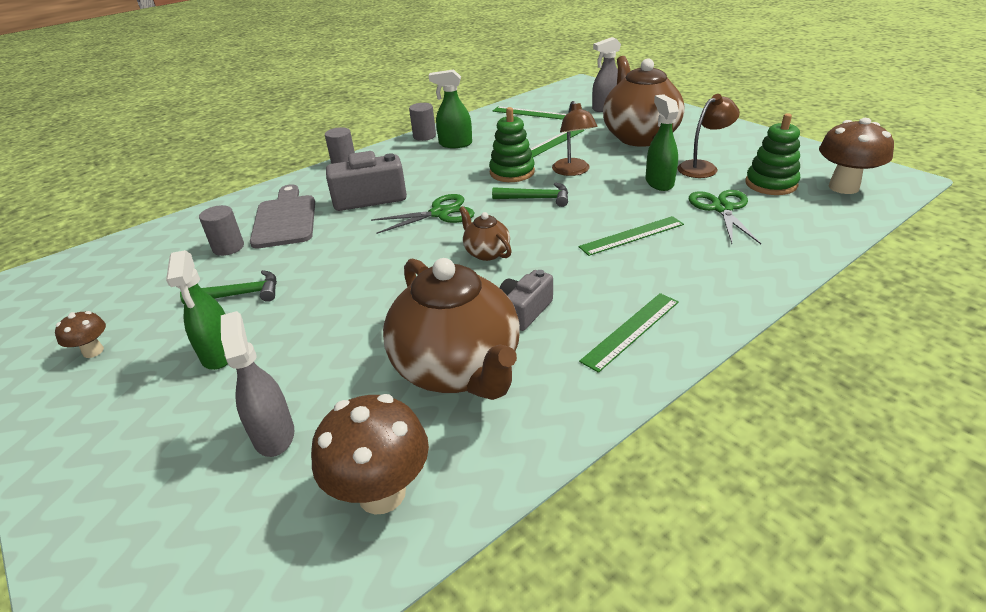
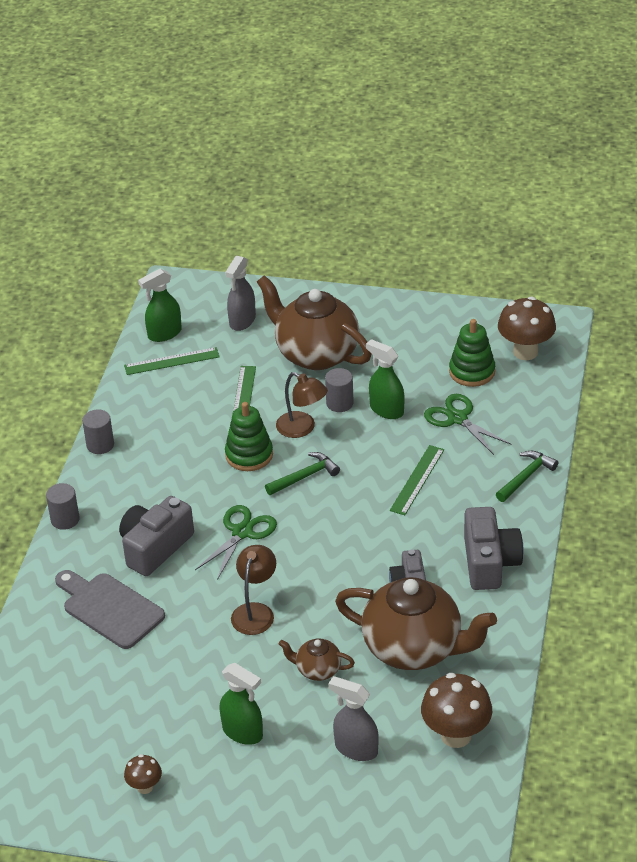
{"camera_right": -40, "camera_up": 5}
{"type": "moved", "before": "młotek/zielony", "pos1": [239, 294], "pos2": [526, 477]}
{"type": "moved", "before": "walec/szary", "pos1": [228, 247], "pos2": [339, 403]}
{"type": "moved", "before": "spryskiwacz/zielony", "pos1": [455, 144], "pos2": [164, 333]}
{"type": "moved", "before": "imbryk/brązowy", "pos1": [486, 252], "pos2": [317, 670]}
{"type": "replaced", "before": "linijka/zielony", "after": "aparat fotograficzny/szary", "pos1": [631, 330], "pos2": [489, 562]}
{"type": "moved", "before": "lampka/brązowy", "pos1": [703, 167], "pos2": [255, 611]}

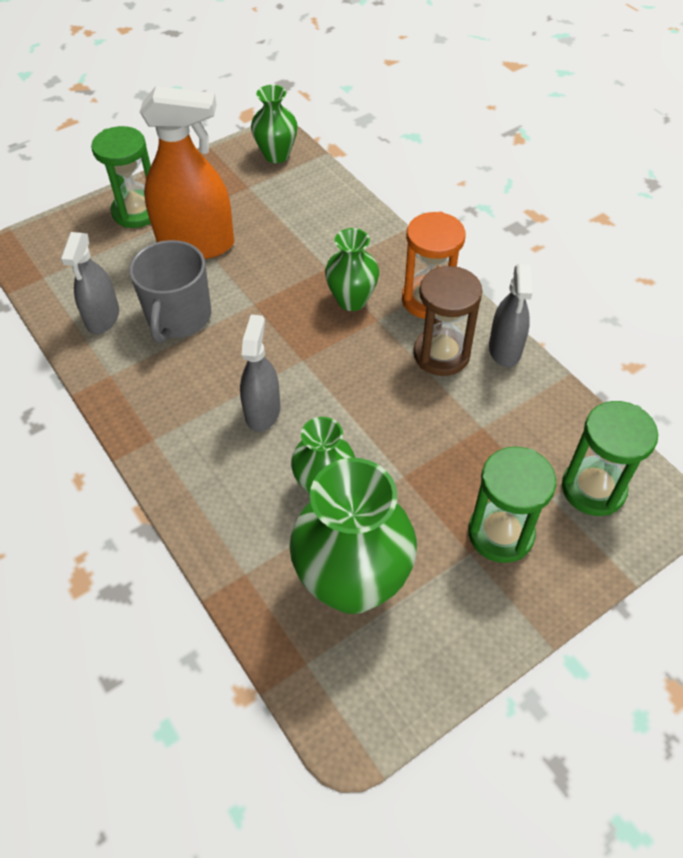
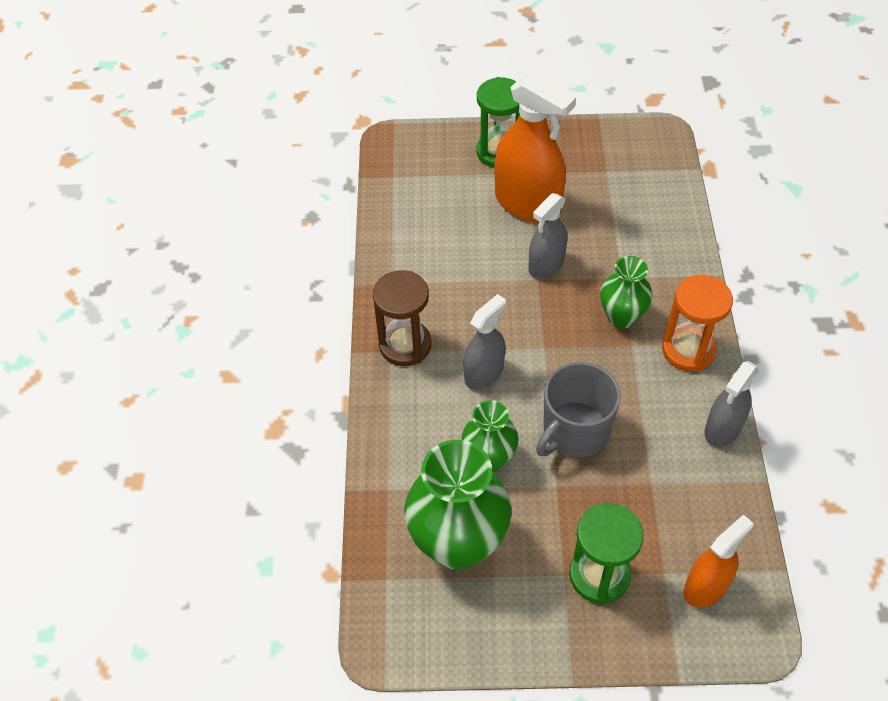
{"camera_right": 35, "camera_up": 0}
{"type": "moved", "before": "spryskiwacz/szary", "pos1": [103, 317], "pos2": [546, 265]}
{"type": "moved", "before": "kubek/szary", "pos1": [178, 317], "pos2": [574, 432]}
{"type": "removed", "before": "wazon/zielony", "pos1": [276, 155]}
{"type": "moved", "before": "klepsydra/brązowy", "pos1": [441, 354], "pos2": [405, 345]}
{"type": "replaced", "before": "klepsydra/zielony", "after": "spryskiwacz/pomarańczowy", "pos1": [593, 489], "pos2": [705, 586]}

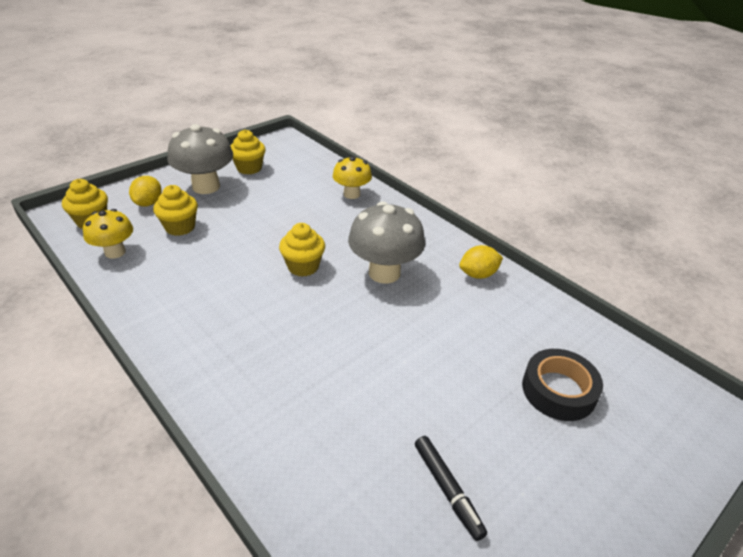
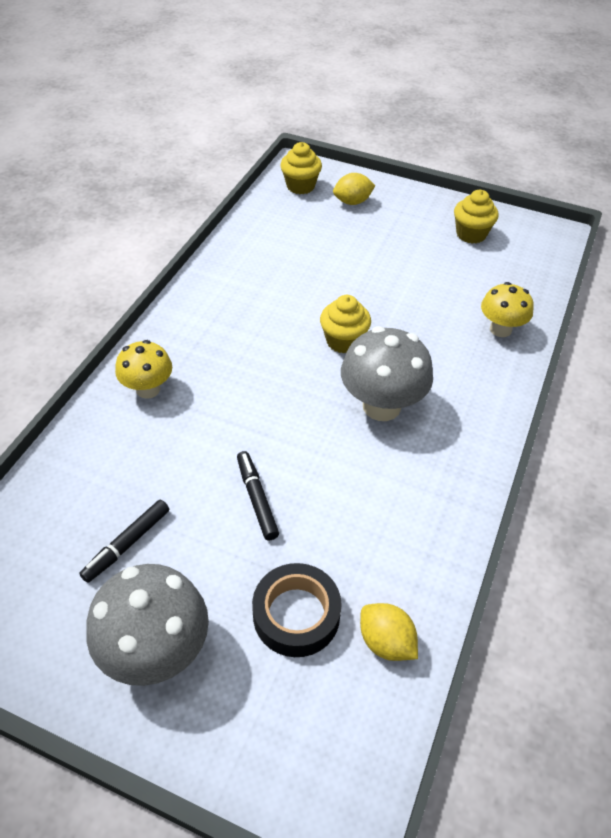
{"camera_right": 65, "camera_up": 10}
{"type": "moved", "before": "grzyb/żółty", "pos1": [115, 252], "pos2": [148, 389]}
{"type": "removed", "before": "muffinka/żółty", "pos1": [180, 227]}
{"type": "moved", "before": "grzyb/szary", "pos1": [206, 187], "pos2": [156, 651]}
{"type": "moved", "before": "cytryna/żółty", "pos1": [478, 274], "pos2": [386, 642]}
{"type": "added", "after": "flamaster/czarny", "pos2": [257, 499]}

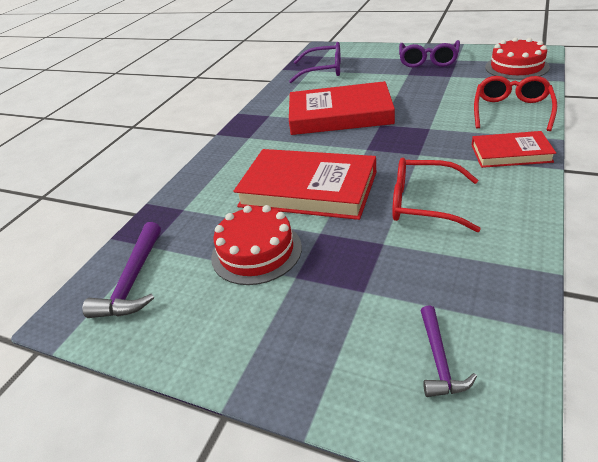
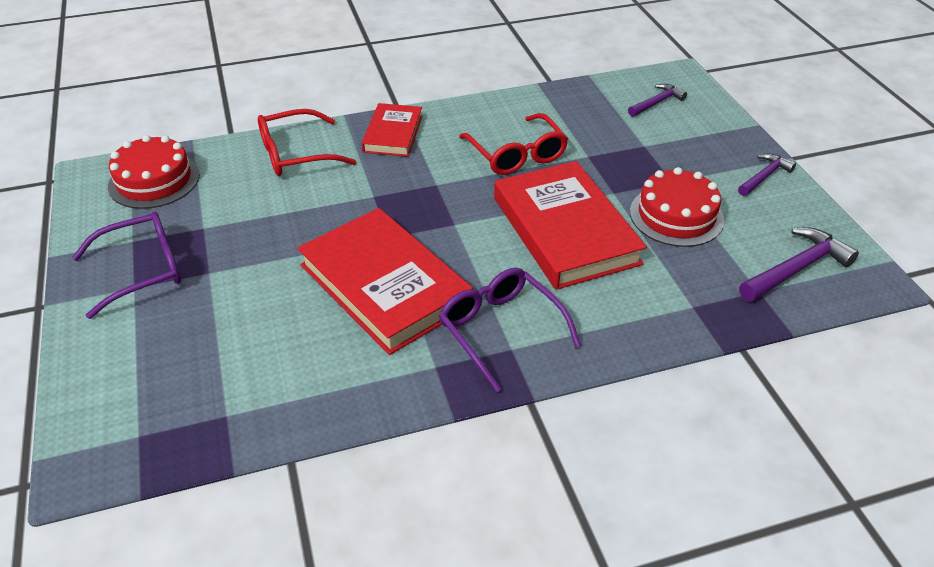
{"camera_right": -135, "camera_up": 5}
{"type": "moved", "before": "okulary/fioletowy", "pos1": [323, 70], "pos2": [500, 330]}
{"type": "turned", "before": "książka/czerwony", "pos1": [510, 153], "pos2": [393, 134], "turn": 45}
{"type": "added", "after": "młotek/fioletowy", "pos2": [764, 176]}

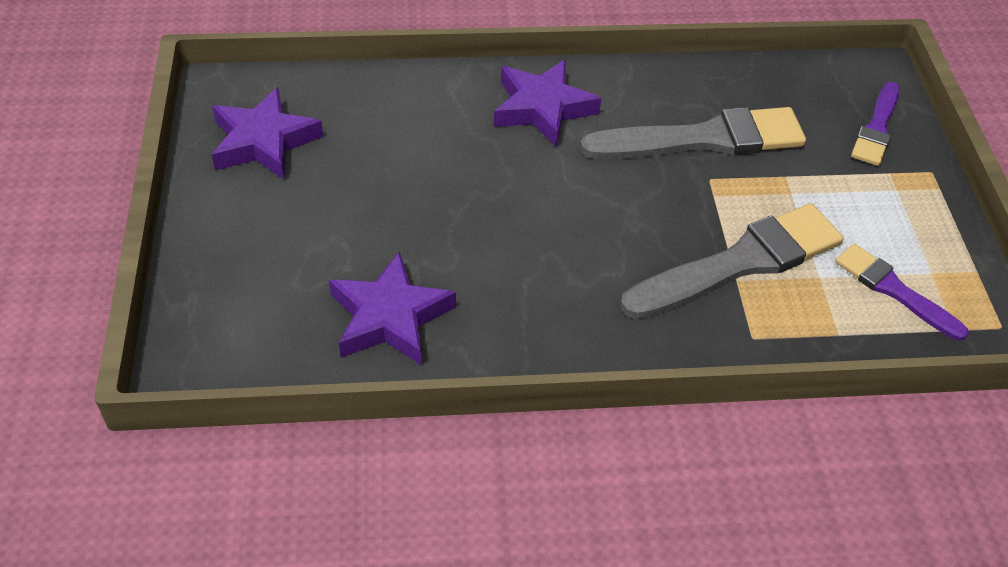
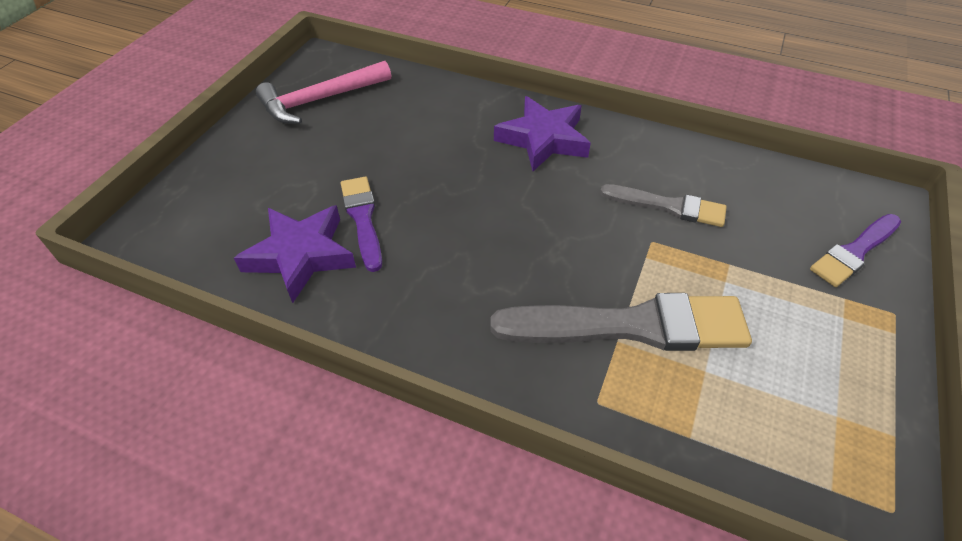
{"camera_right": 30, "camera_up": 0}
{"type": "replaced", "before": "gwiazda/fioletowy", "after": "młotek/różowy", "pos1": [264, 141], "pos2": [320, 100]}
{"type": "resized", "before": "pędzel/szary", "pos1": [703, 139], "pos2": [668, 206], "scale": 0.57}
{"type": "moved", "before": "pędzel/fioletowy", "pos1": [894, 290], "pos2": [362, 219]}

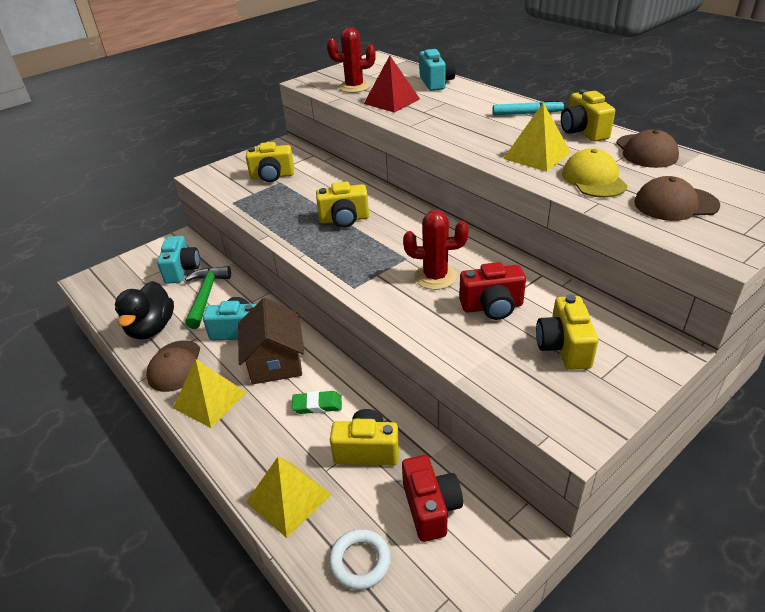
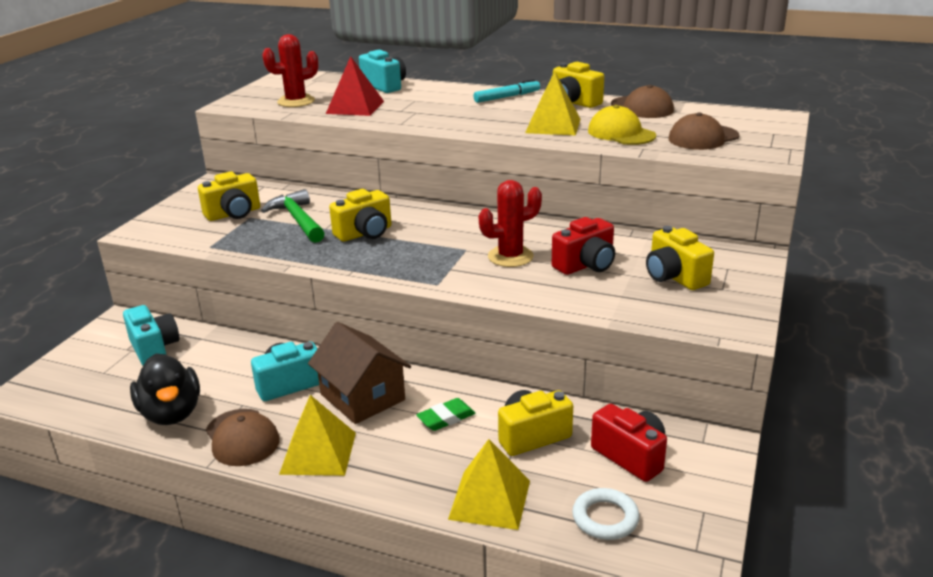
{"camera_right": -30, "camera_up": -10}
{"type": "moved", "before": "młotek/zielony", "pos1": [206, 296], "pos2": [297, 220]}

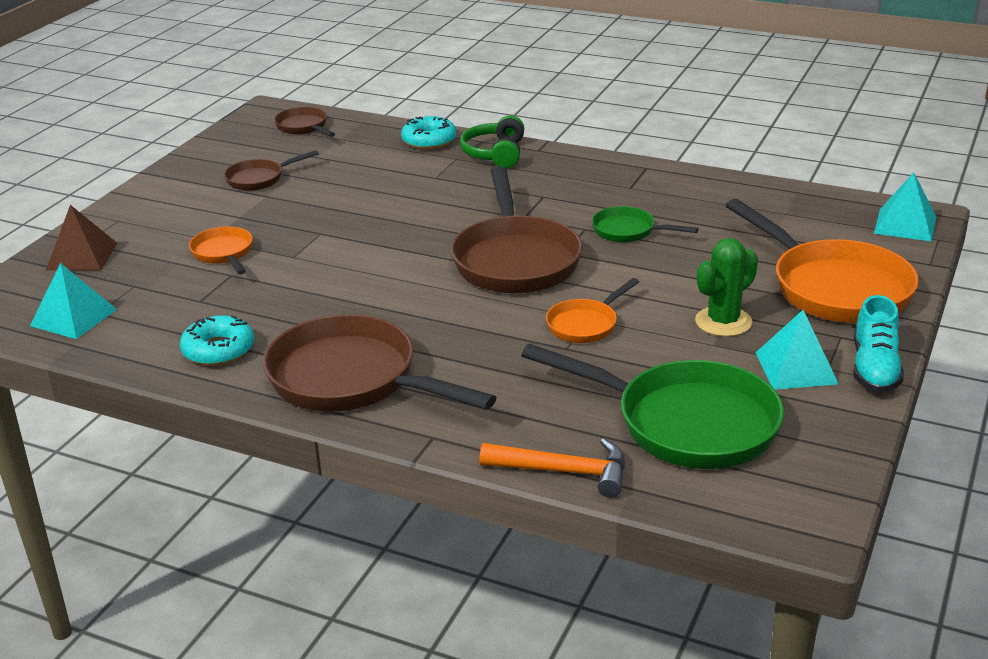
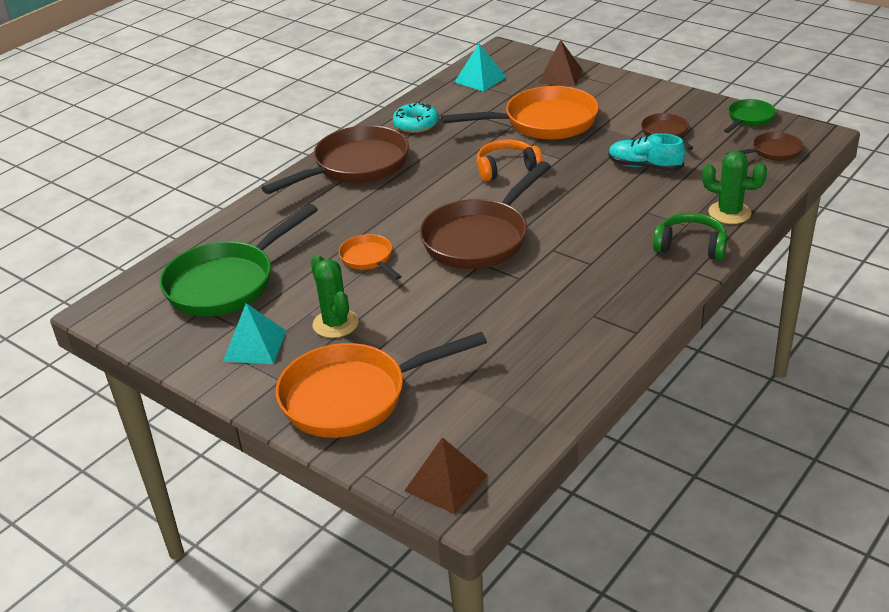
{"camera_right": 105, "camera_up": 5}
{"type": "resized", "before": "patelnia/pomarańczowy", "pos1": [223, 253], "pos2": [543, 122], "scale": 2.01}
{"type": "replaced", "before": "donut/turkusowy", "after": "kaktus/zielony", "pos1": [429, 141], "pos2": [729, 213]}
{"type": "turned", "before": "patelnia/brązowy", "pos1": [515, 260], "pos2": [480, 238], "turn": -60}
{"type": "removed", "before": "młotek/pomarańczowy", "pos1": [563, 471]}
{"type": "moved", "before": "patelnia/zielony", "pos1": [628, 231], "pos2": [749, 119]}
{"type": "moved", "before": "but/turkusowy", "pos1": [874, 368], "pos2": [644, 166]}
{"type": "recoloured", "before": "piramida/turkusowy", "after": "piramida/brązowy", "pos1": [905, 224], "pos2": [446, 482]}
{"type": "added", "after": "słuchawki/pomarańczowy", "pos2": [507, 168]}

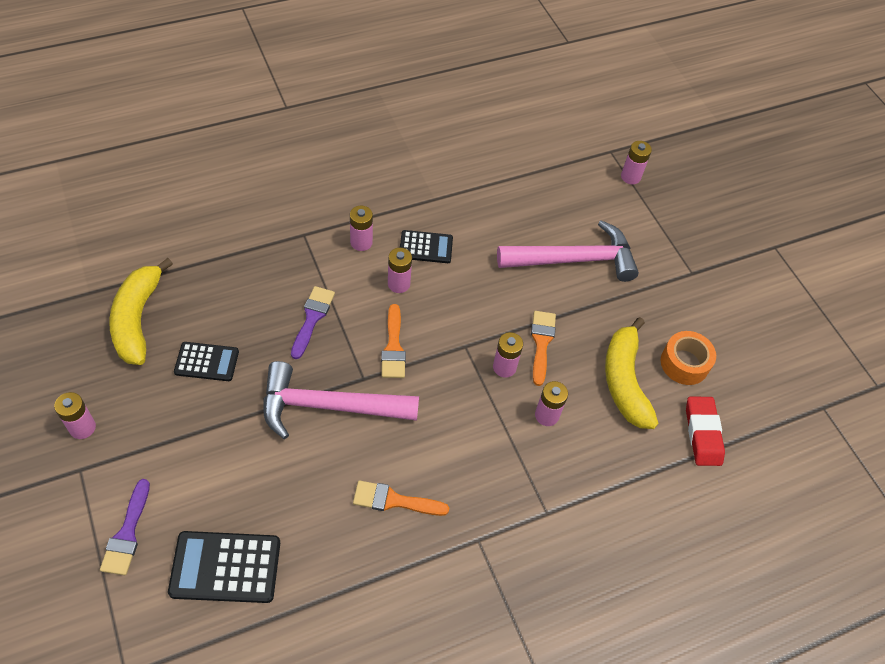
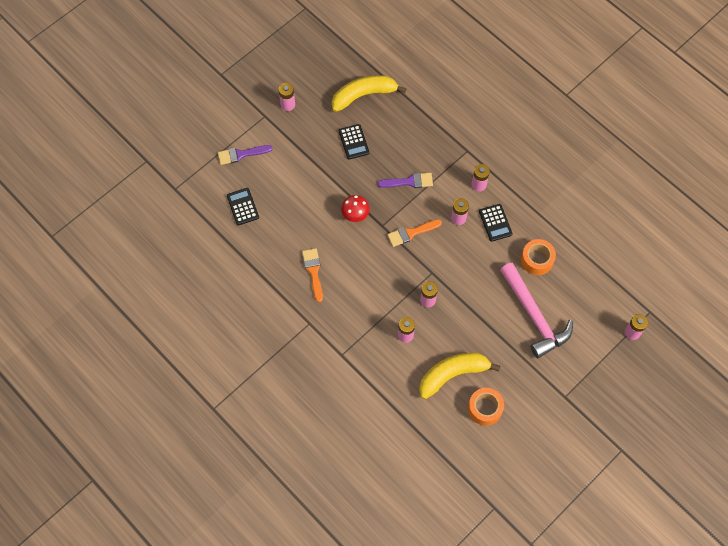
{"camera_right": 75, "camera_up": 10}
{"type": "resized", "before": "kalkulator/czarny", "pos1": [225, 567], "pos2": [242, 206], "scale": 0.64}
{"type": "replaced", "before": "młotek/różowy", "after": "grzyb/czerwony", "pos1": [328, 406], "pos2": [355, 215]}
{"type": "removed", "before": "pędzel/pomarańczowy", "pos1": [541, 343]}
{"type": "removed", "before": "gumka do mazania/czerwony", "pos1": [702, 433]}
{"type": "added", "after": "taśma klejąca/pomarańczowy", "pos2": [537, 260]}

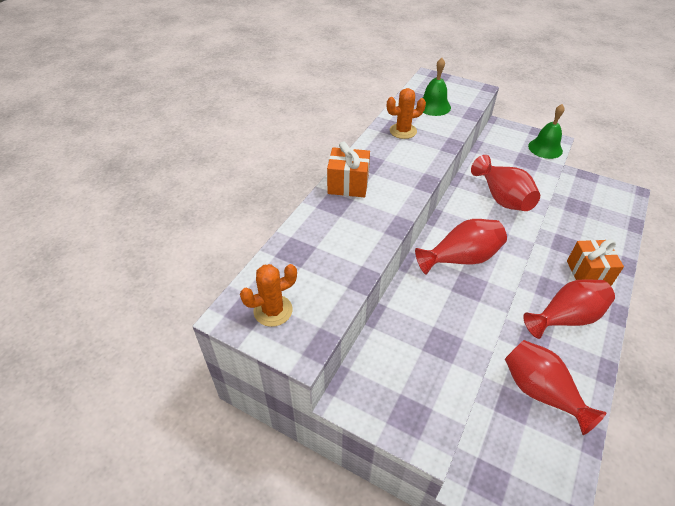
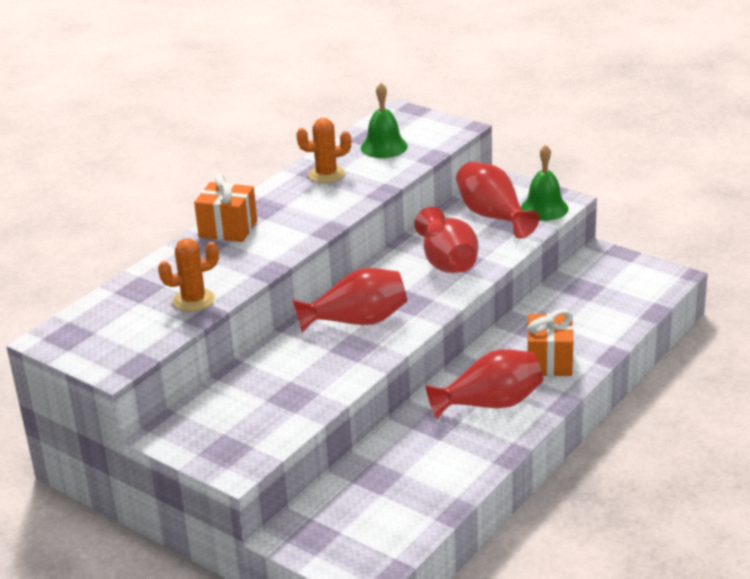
{"camera_right": 10, "camera_up": -15}
{"type": "moved", "before": "kaktus/pomarańczowy", "pos1": [273, 310], "pos2": [193, 300]}
{"type": "moved", "before": "wazon/czerwony", "pos1": [541, 392], "pos2": [493, 216]}

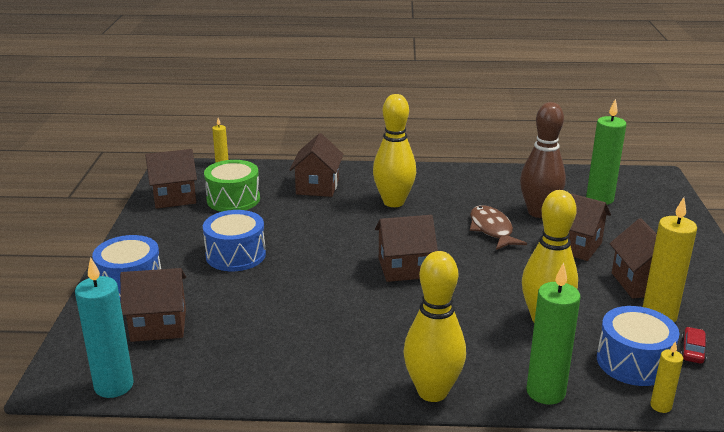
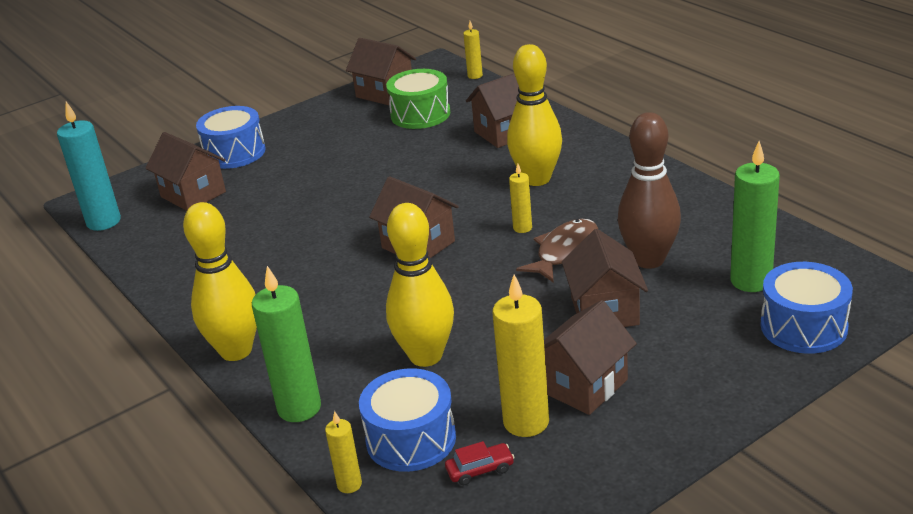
{"camera_right": 55, "camera_up": 5}
{"type": "moved", "before": "bęben/niebieski", "pos1": [235, 255], "pos2": [803, 327]}
{"type": "added", "after": "świeca/żółty", "pos2": [522, 228]}

